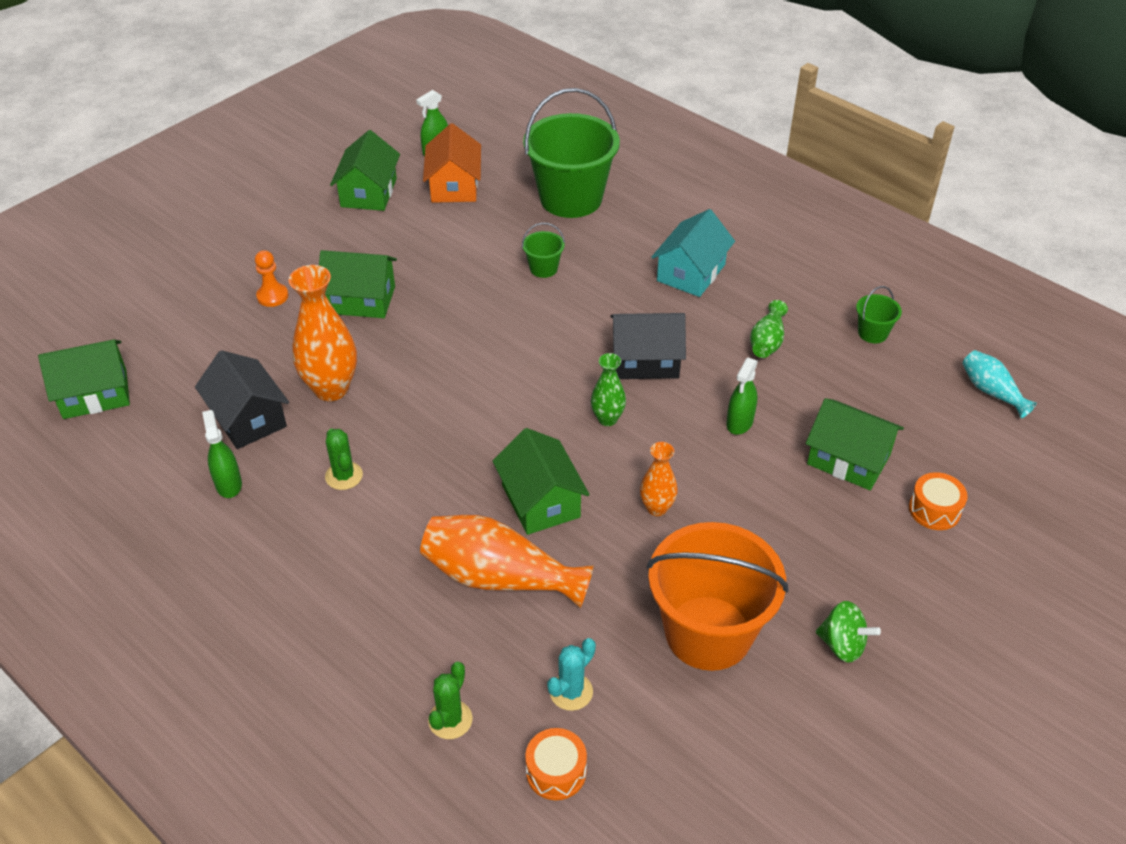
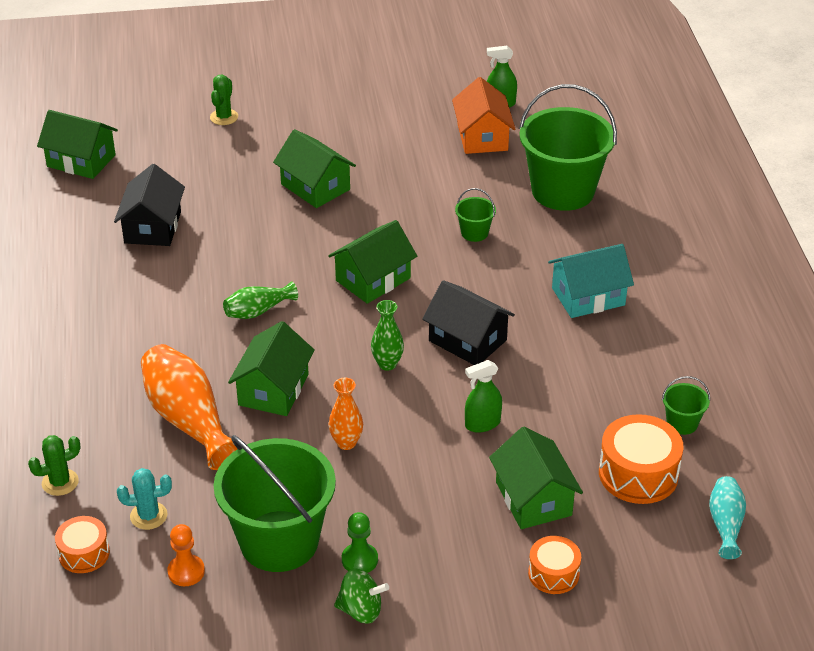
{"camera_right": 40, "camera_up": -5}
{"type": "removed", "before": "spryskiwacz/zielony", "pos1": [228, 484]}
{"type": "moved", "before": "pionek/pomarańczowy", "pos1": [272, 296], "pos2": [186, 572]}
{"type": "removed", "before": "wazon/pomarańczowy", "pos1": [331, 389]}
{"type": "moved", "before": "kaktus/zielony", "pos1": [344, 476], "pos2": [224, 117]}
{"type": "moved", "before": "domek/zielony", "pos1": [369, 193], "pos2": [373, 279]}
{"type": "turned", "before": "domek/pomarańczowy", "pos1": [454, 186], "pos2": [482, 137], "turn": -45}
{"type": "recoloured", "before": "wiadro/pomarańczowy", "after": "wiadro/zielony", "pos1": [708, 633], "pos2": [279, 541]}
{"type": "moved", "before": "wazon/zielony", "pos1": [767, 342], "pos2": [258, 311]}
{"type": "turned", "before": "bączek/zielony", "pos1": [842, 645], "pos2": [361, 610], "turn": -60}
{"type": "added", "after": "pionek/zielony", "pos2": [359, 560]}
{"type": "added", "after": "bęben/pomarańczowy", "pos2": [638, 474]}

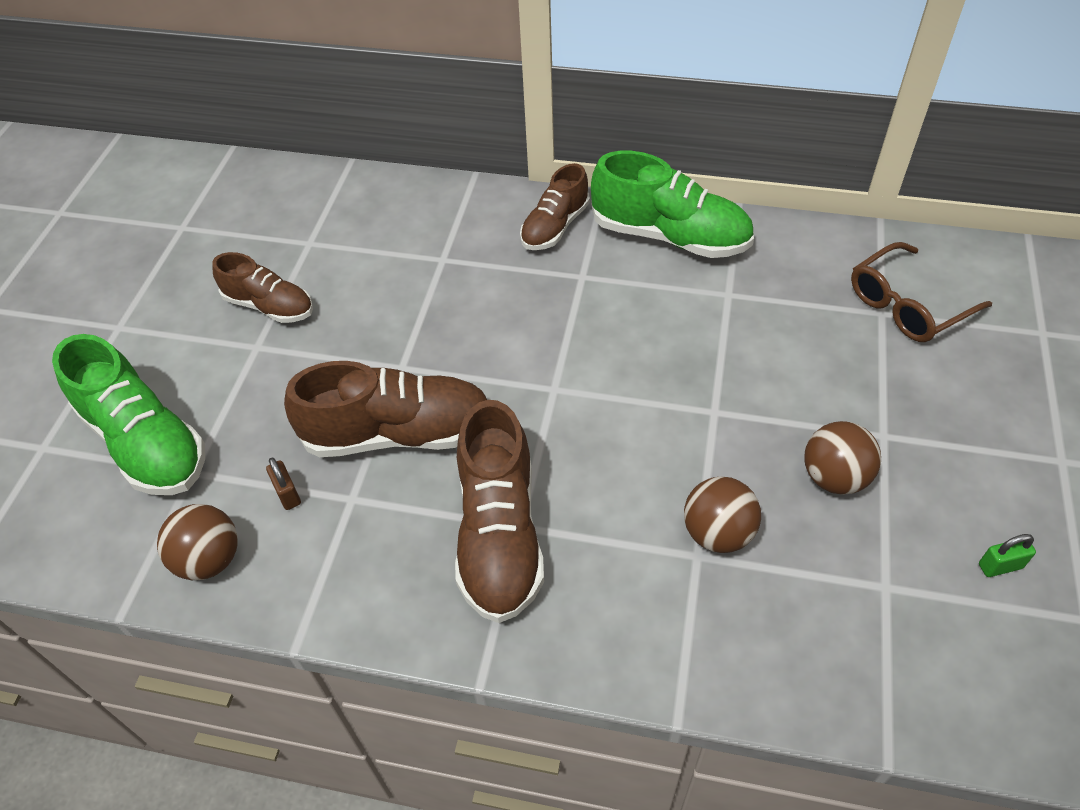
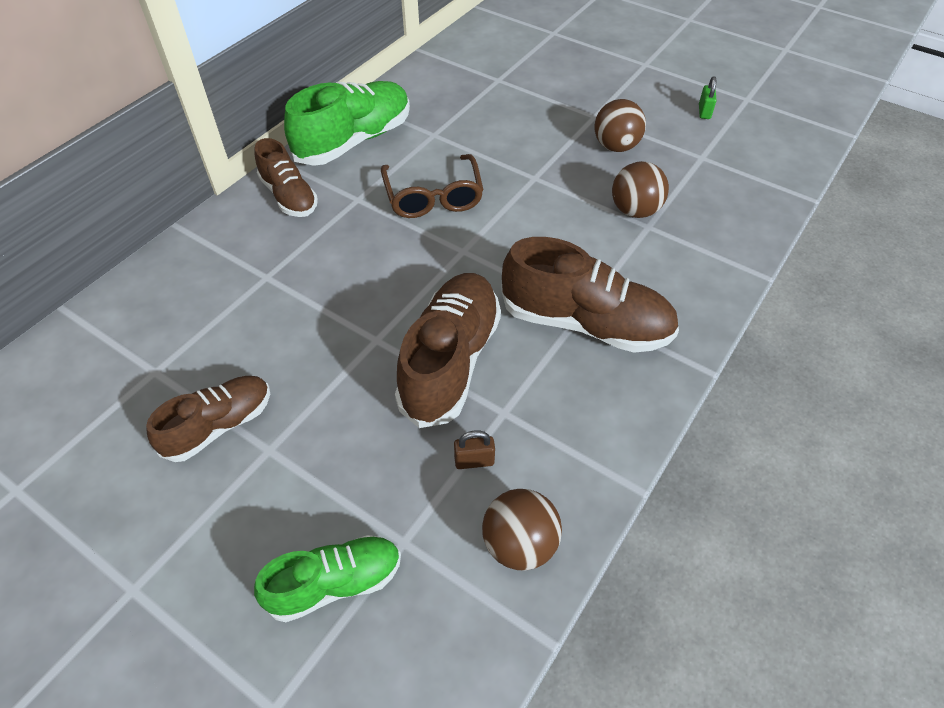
{"camera_right": -70, "camera_up": 0}
{"type": "resized", "before": "but/zielony", "pos1": [146, 442], "pos2": [335, 583], "scale": 0.62}
{"type": "moved", "before": "okulary/brązowy", "pos1": [907, 305], "pos2": [433, 197]}

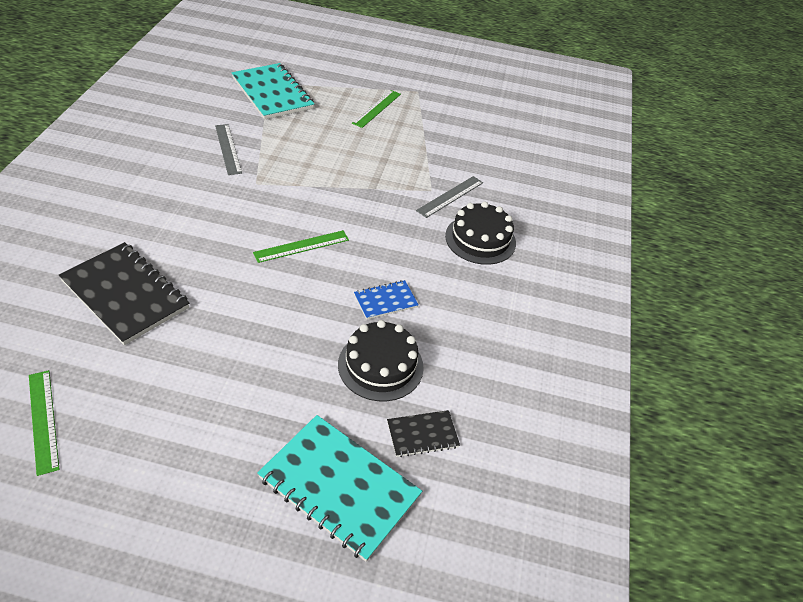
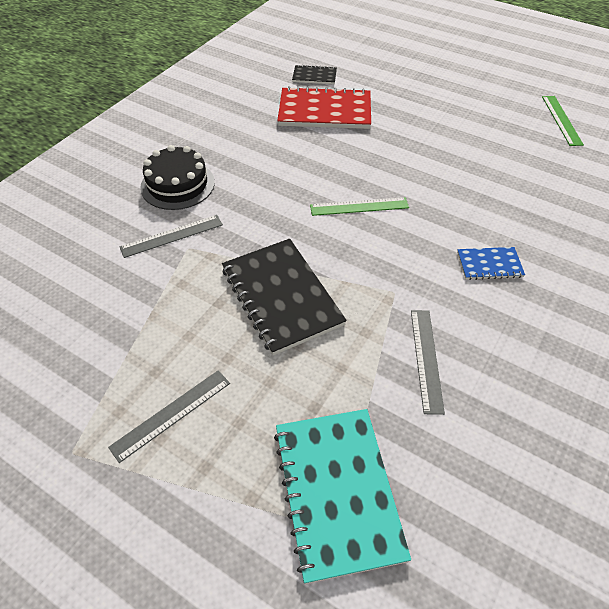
{"camera_right": -155, "camera_up": 5}
{"type": "moved", "before": "zeszyt/czarny", "pos1": [125, 294], "pos2": [281, 296]}
{"type": "removed", "before": "zeszyt/turkusowy", "pos1": [339, 487]}
{"type": "replaced", "before": "tort/czarny", "after": "zeszyt/czerwony", "pos1": [380, 365], "pos2": [325, 111]}
{"type": "recoloured", "before": "linijka/zielony", "after": "linijka/szary", "pos1": [377, 108], "pos2": [171, 414]}
{"type": "moved", "before": "zeszyt/niebieski", "pos1": [385, 301], "pos2": [489, 265]}

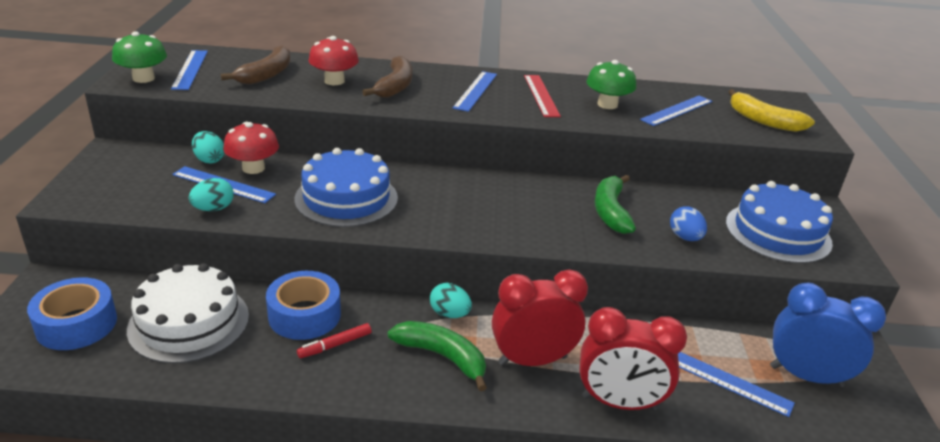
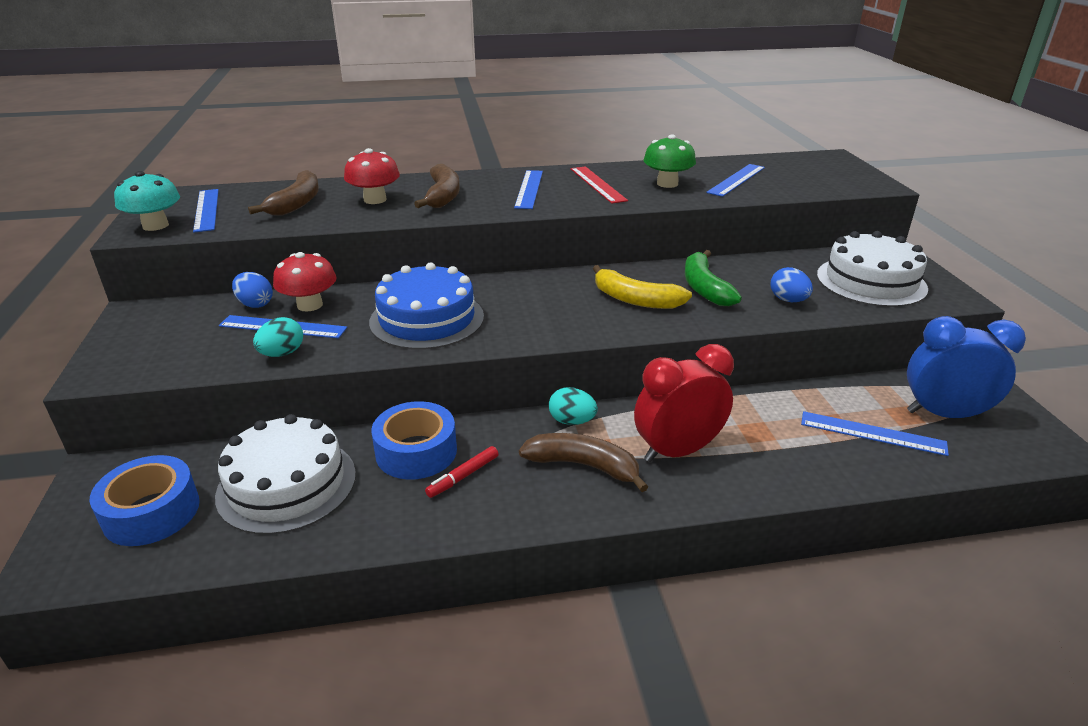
{"camera_right": -10, "camera_up": 0}
{"type": "recoloured", "before": "grzyb/zielony", "after": "grzyb/turkusowy", "pos1": [143, 78], "pos2": [155, 225]}
{"type": "recoloured", "before": "jajko/turkusowy", "after": "jajko/niebieski", "pos1": [209, 160], "pos2": [255, 304]}
{"type": "recoloured", "before": "banan/zielony", "after": "banan/brązowy", "pos1": [442, 357], "pos2": [583, 466]}
{"type": "removed", "before": "budzik/czerwony", "pos1": [619, 403]}
{"type": "recoloured", "before": "tort/niebieski", "after": "tort/biały", "pos1": [777, 232], "pos2": [871, 281]}
{"type": "moved", "before": "banan/żółty", "pos1": [763, 121], "pos2": [635, 300]}

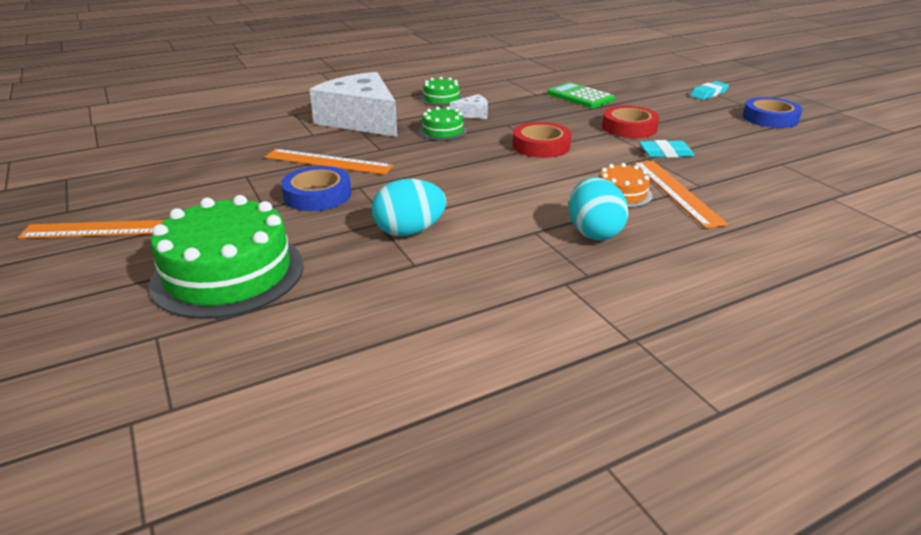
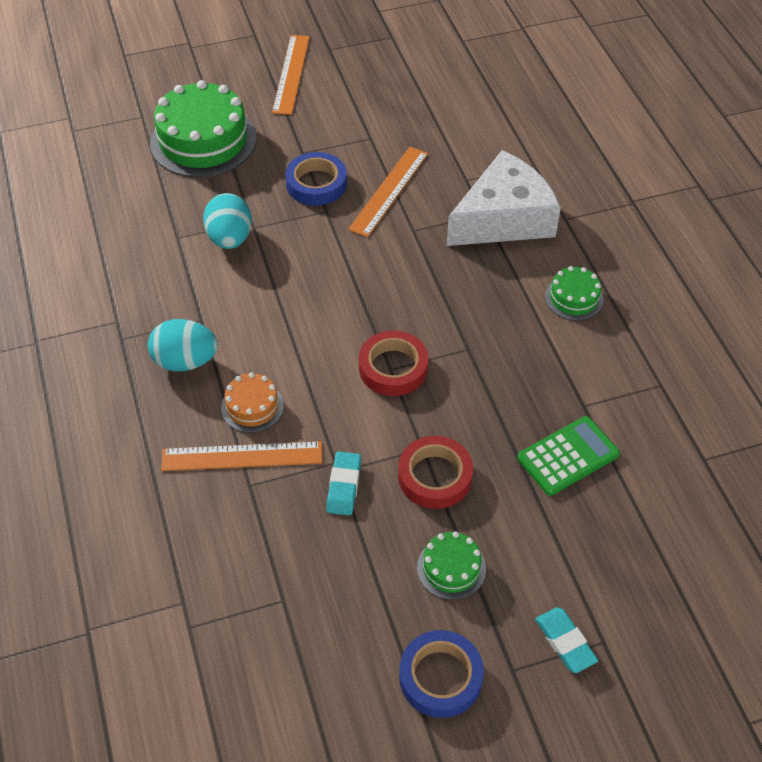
{"camera_right": 100, "camera_up": 20}
{"type": "moved", "before": "tort/zielony", "pos1": [442, 131], "pos2": [451, 568]}
{"type": "removed", "before": "ser/biały", "pos1": [473, 114]}

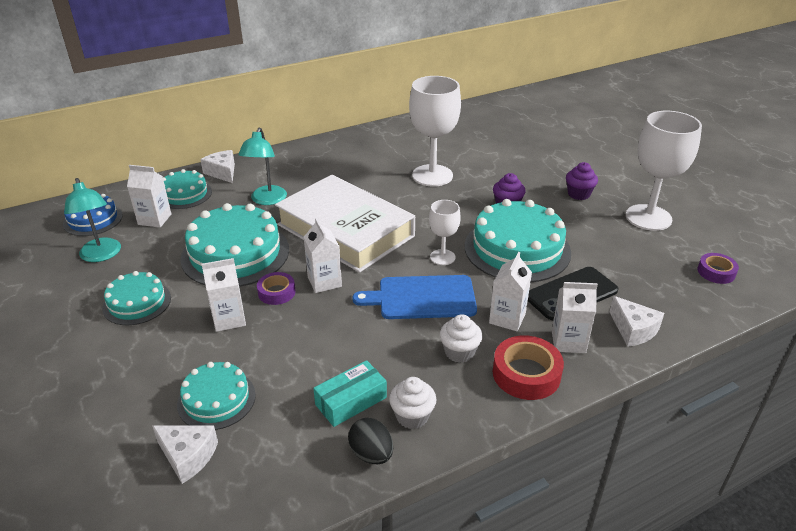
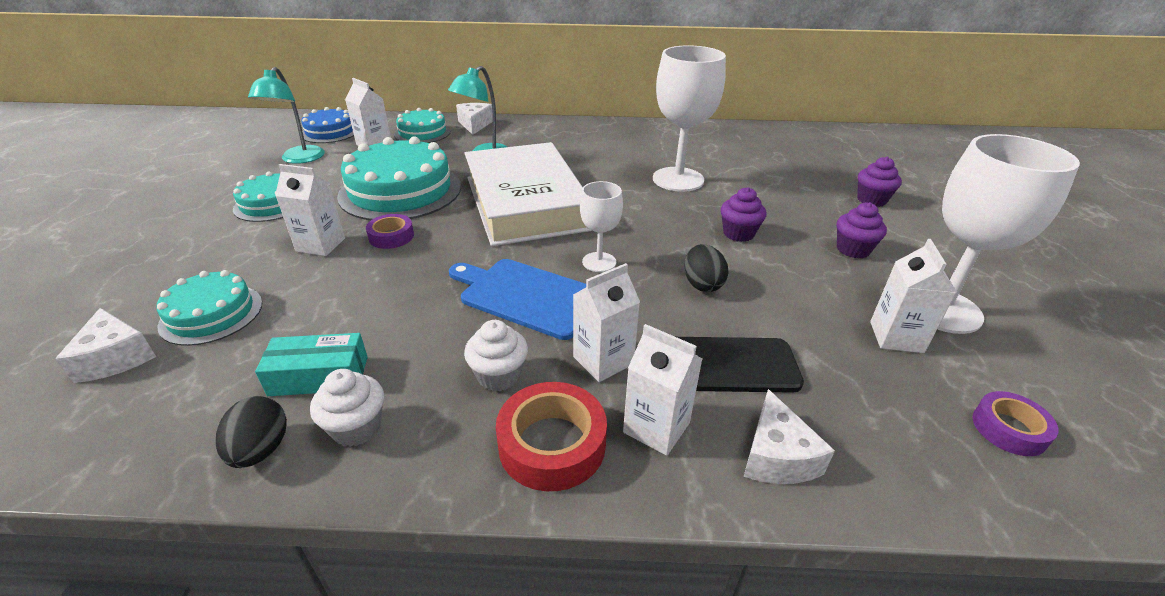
{"camera_right": 30, "camera_up": 0}
{"type": "moved", "before": "karton mleka/biały", "pos1": [324, 282], "pos2": [896, 337]}
{"type": "replaced", "before": "tort/turkusowy", "after": "jajko/czarny", "pos1": [517, 249], "pos2": [702, 284]}
{"type": "added", "after": "muffinka/fioletowy", "pos2": [871, 200]}

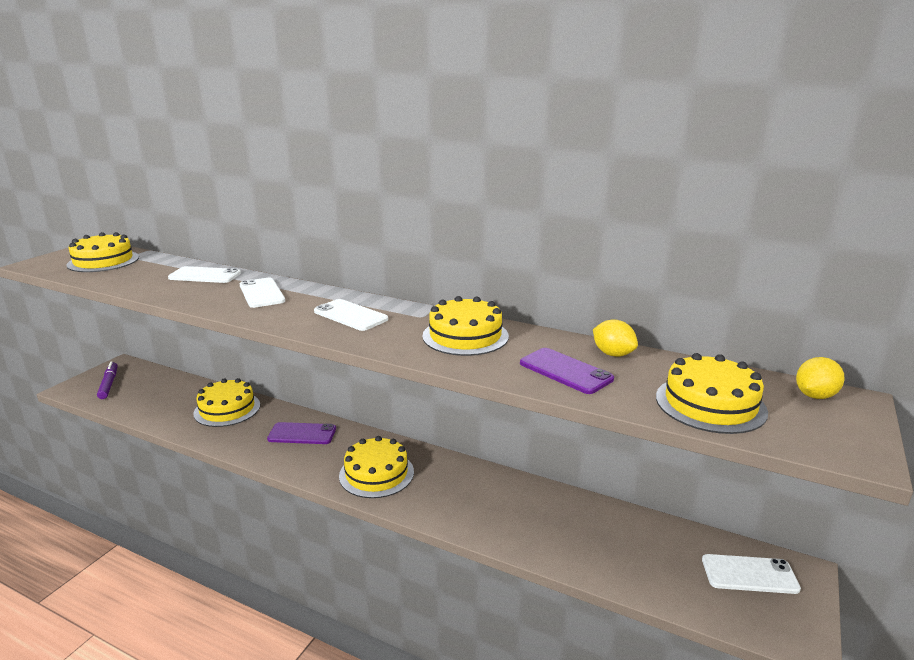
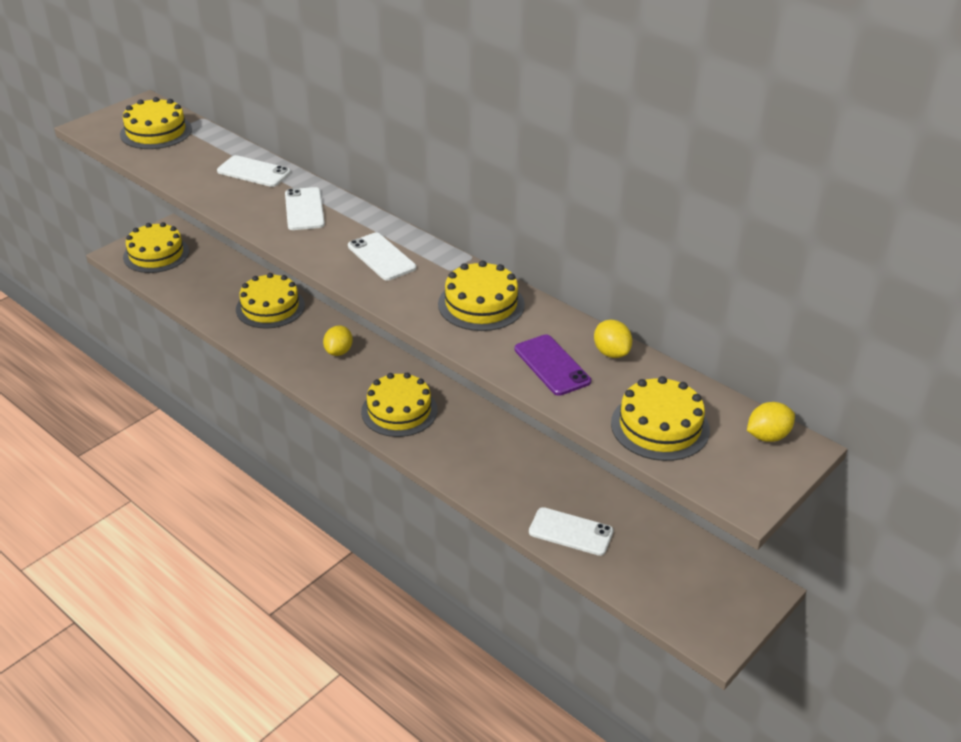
{"camera_right": 15, "camera_up": 15}
{"type": "replaced", "before": "flamaster/fioletowy", "after": "tort/żółty", "pos1": [109, 384], "pos2": [156, 254]}
{"type": "replaced", "before": "telefon/fioletowy", "after": "cytryna/żółty", "pos1": [302, 434], "pos2": [339, 351]}
{"type": "moved", "before": "telefon/biały", "pos1": [749, 574], "pos2": [571, 532]}

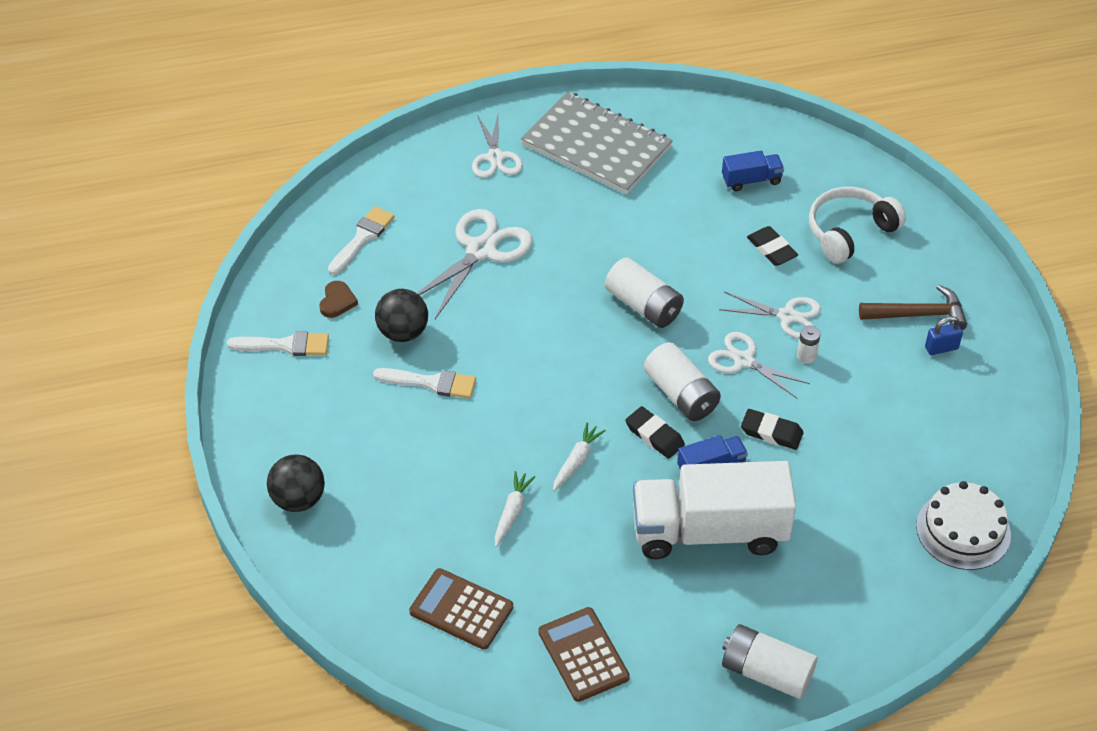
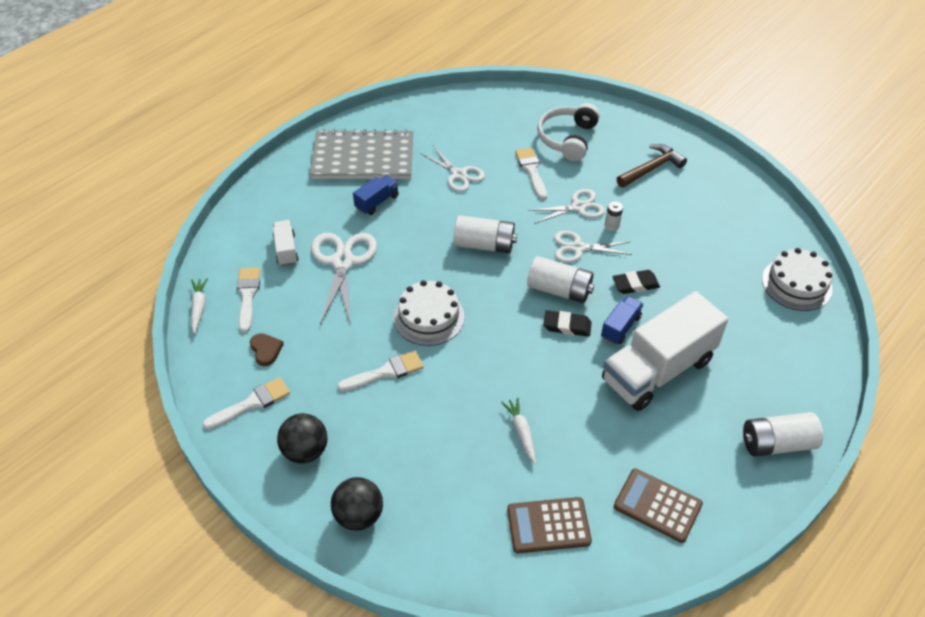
{"camera_right": -35, "camera_up": 0}
{"type": "moved", "before": "piłka/czarny", "pos1": [403, 332], "pos2": [305, 451]}
{"type": "moved", "before": "nożyczki/biały", "pos1": [495, 158], "pos2": [459, 175]}
{"type": "moved", "before": "marchewka/biały", "pos1": [576, 461], "pos2": [199, 307]}
{"type": "moved", "before": "ciężarówka/niebieski", "pos1": [751, 180], "pos2": [377, 202]}
{"type": "replaced", "before": "gumka do mazania/czarny", "after": "pędzel/biały", "pos1": [771, 249], "pos2": [531, 171]}
{"type": "removed", "before": "kłódka/niebieski", "pos1": [941, 348]}
{"type": "added", "after": "ciężarówka/biały", "pos2": [286, 250]}
{"type": "added", "after": "tort/biały", "pos2": [429, 317]}

